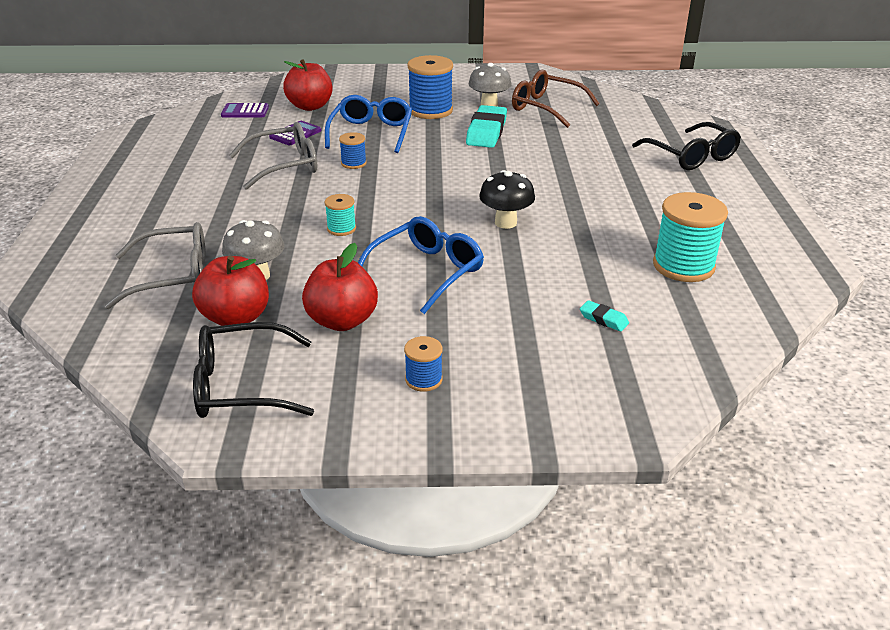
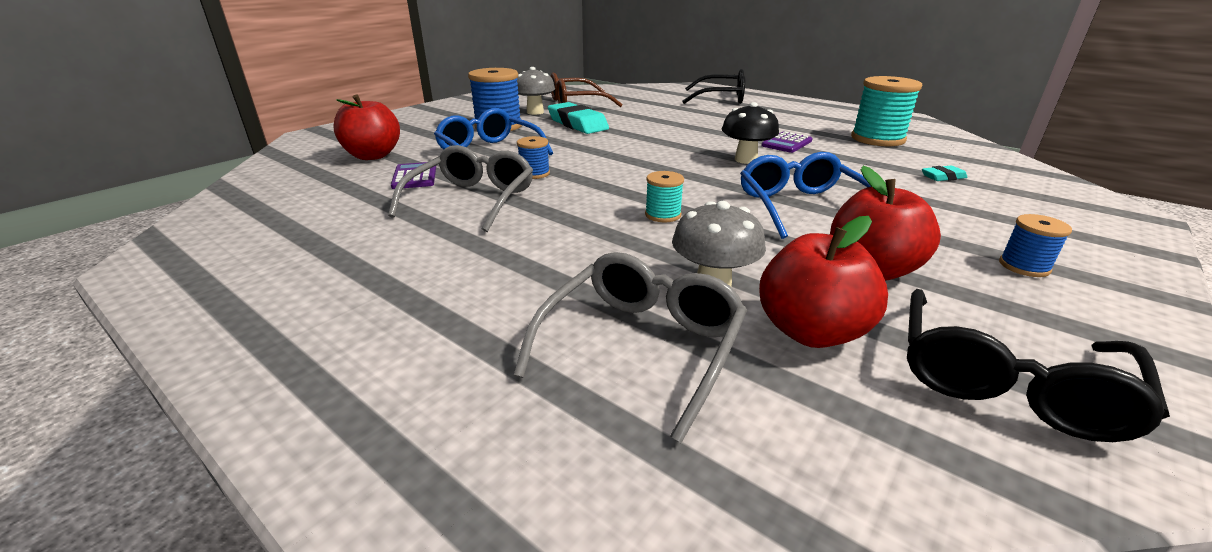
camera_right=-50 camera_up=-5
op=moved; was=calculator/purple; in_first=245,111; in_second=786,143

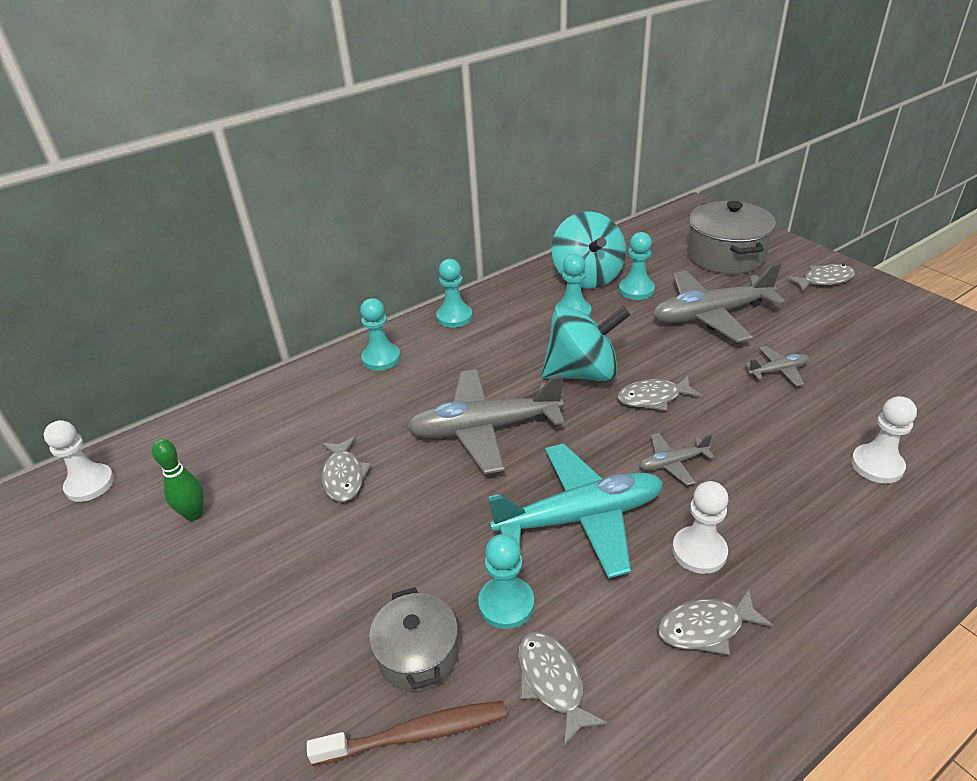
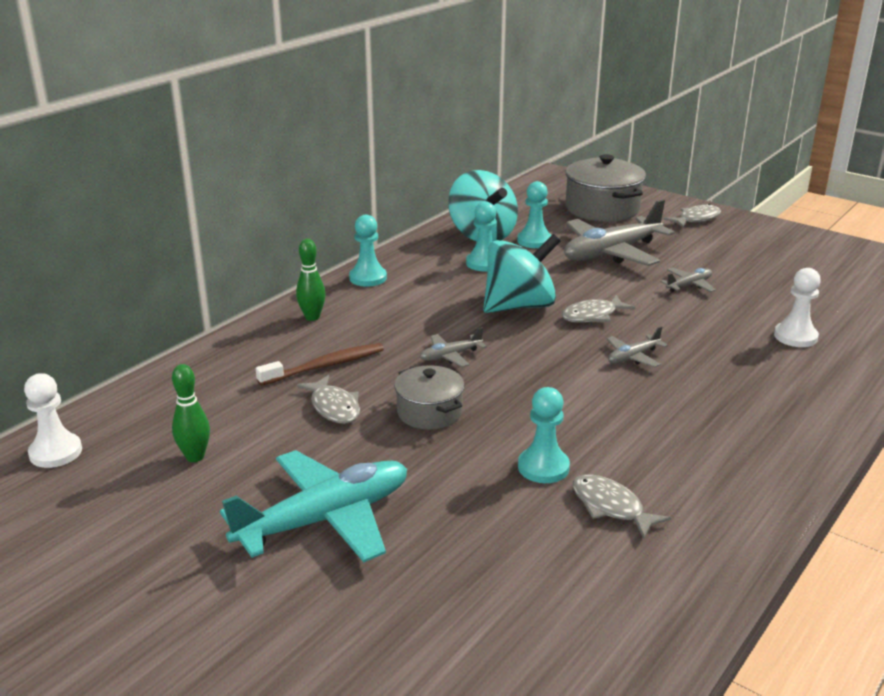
camera_right=-20 camera_up=-10
op=removed; was=fish/grey; in_first=706,628
op=removed; was=pawn/white; in_first=699,551
op=moved; was=toothbrush/brown; in_first=414,734; in_second=324,366
op=moved; was=pot/grey; in_first=418,654; in_second=429,412
op=moved; was=plane/turquoise; in_first=580,517; in_second=325,519
op=replaced; was=pawn/turquoise; now=bowling pin/green; in_first=381,358; in_second=312,317
op=resized; was=plane/grey; in_first=484,429; in_second=450,356; ratio=0.46

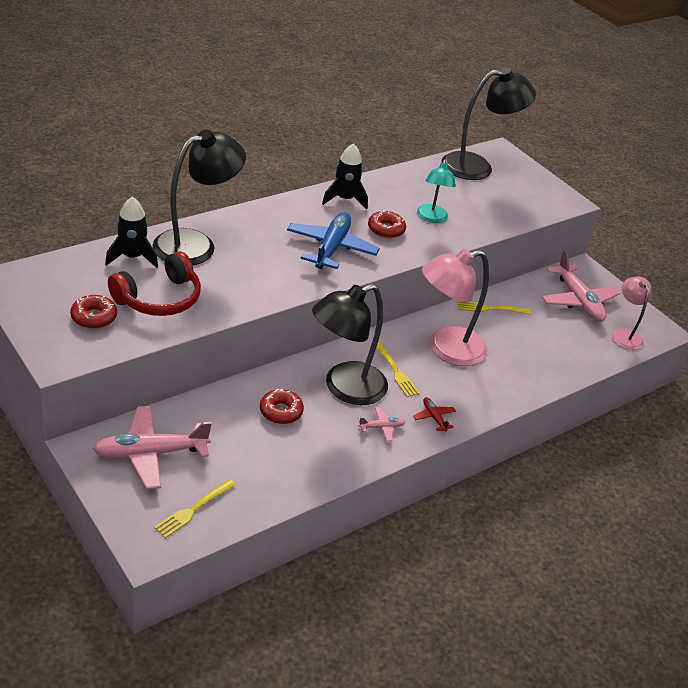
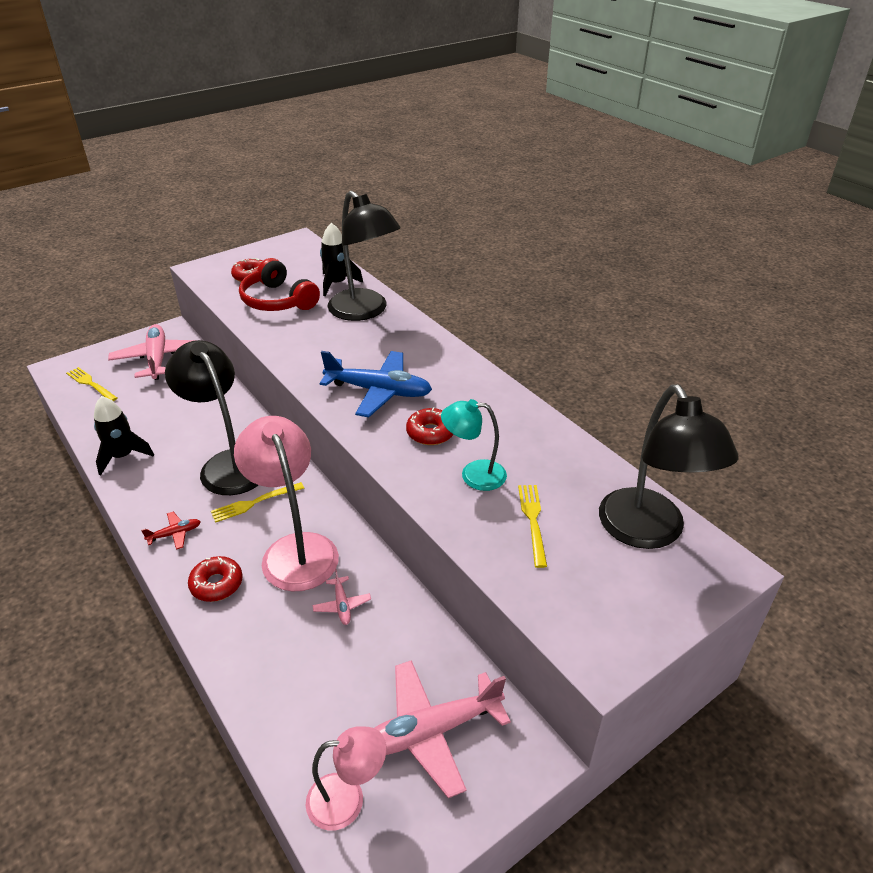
camera_right=95 camera_up=0
op=moved; was=donut/red; in_first=281,411; in_second=216,584
op=moved; was=rocket/black; in_first=344,199; in_second=123,456
op=moved; was=plane/pink; in_first=381,427; in_second=342,605
op=moved; was=fork/yellow; in_first=490,308; in_second=532,520

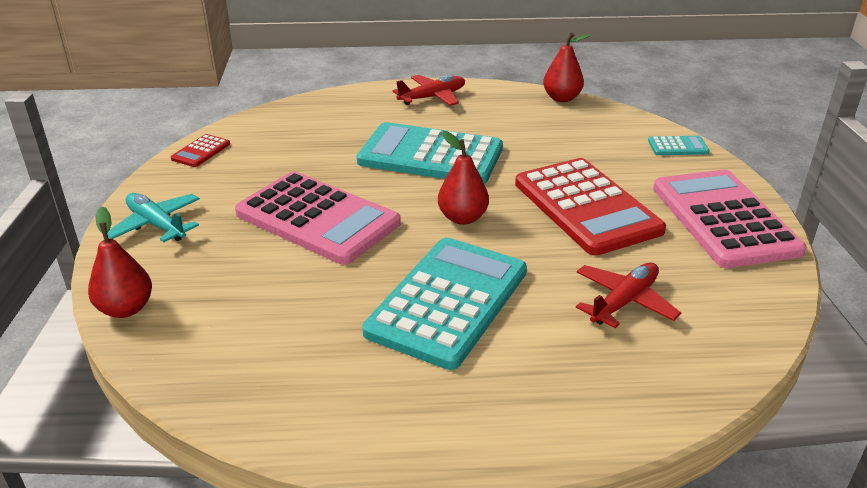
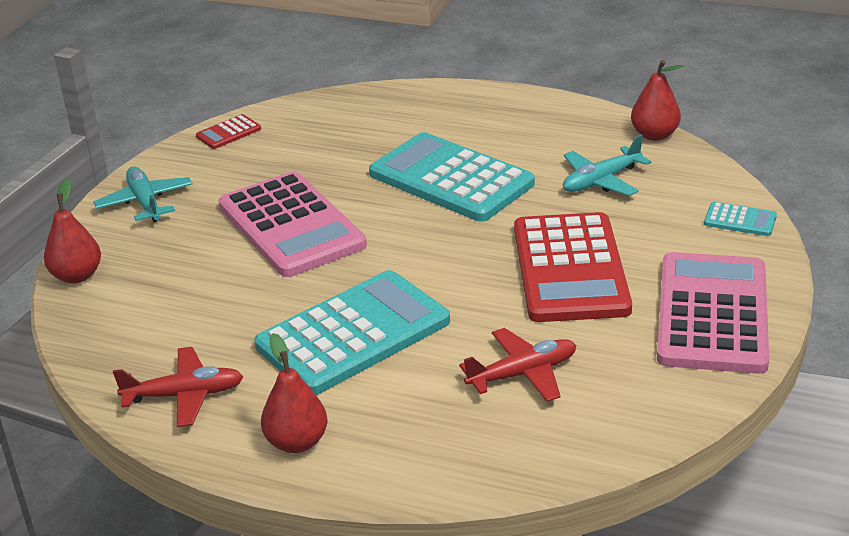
camera_right=25 camera_up=0
op=added; now=plane/turquoise; in_second=601,181
op=moved; was=plane/red; in_first=432,97; in_second=184,395
op=moved; was=pear/red; in_first=462,218; in_second=296,442

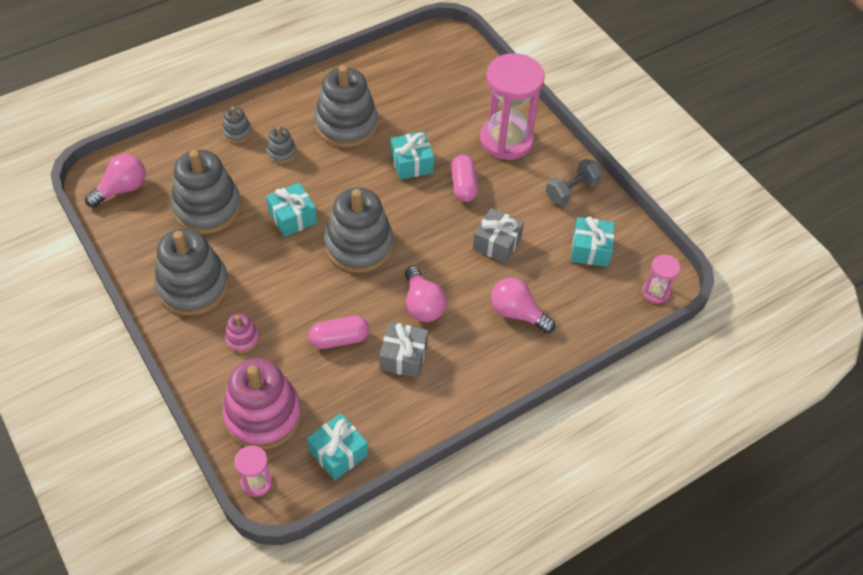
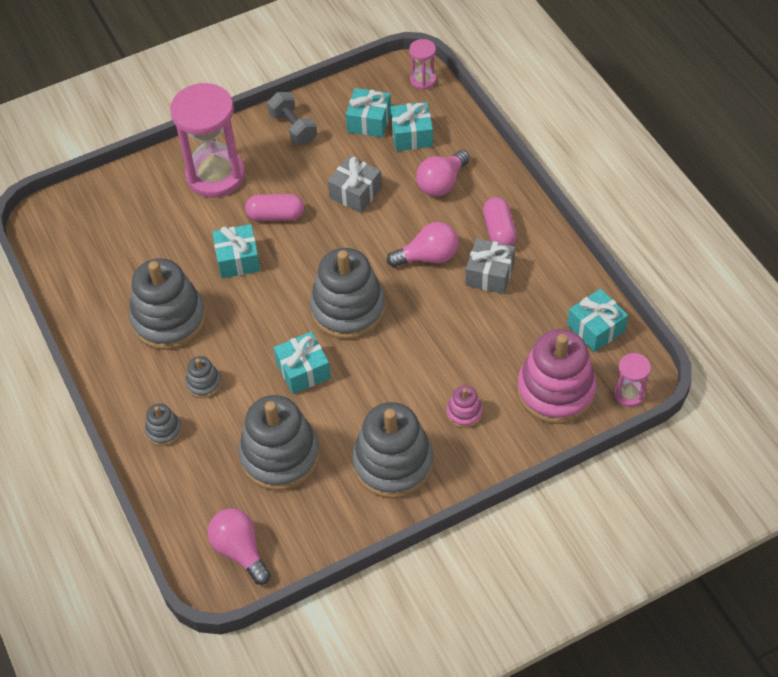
camera_right=-80 camera_up=0
op=added; now=gift/turquoise; in_second=411,135
op=moved; was=capsule/pink; in_first=339,339; in_second=499,231

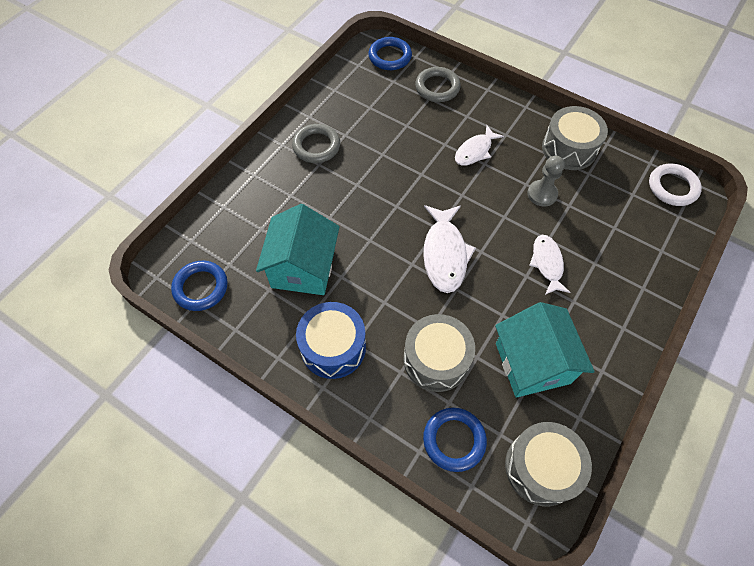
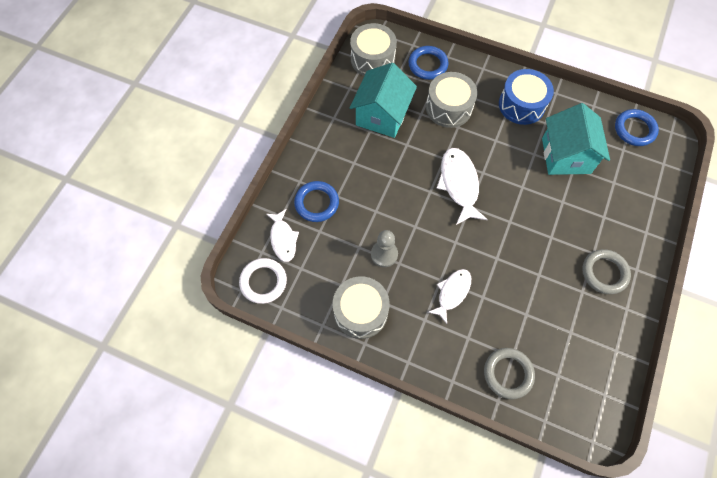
camera_right=170 camera_up=5
op=moved; was=ring/blue; in_first=390,57; in_second=316,203
op=moved; was=fish/white; in_first=547,263; in_second=283,239
op=turned; was=house/turquoise; in_first=532,363; in_second=382,115; clockwise=45

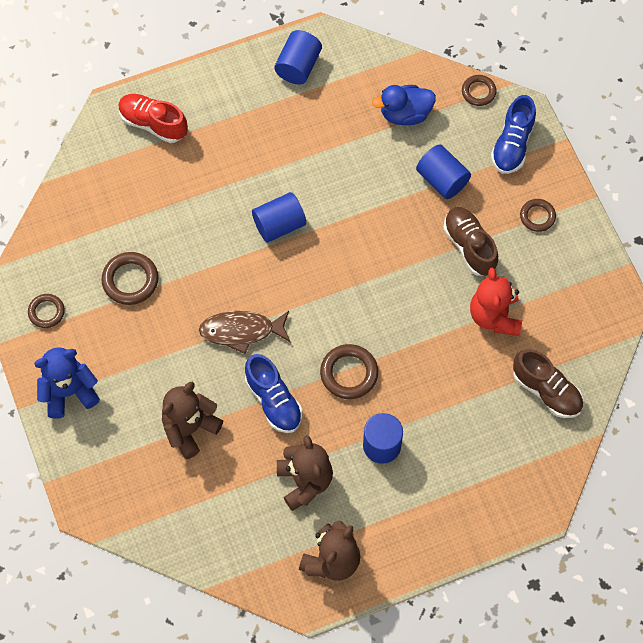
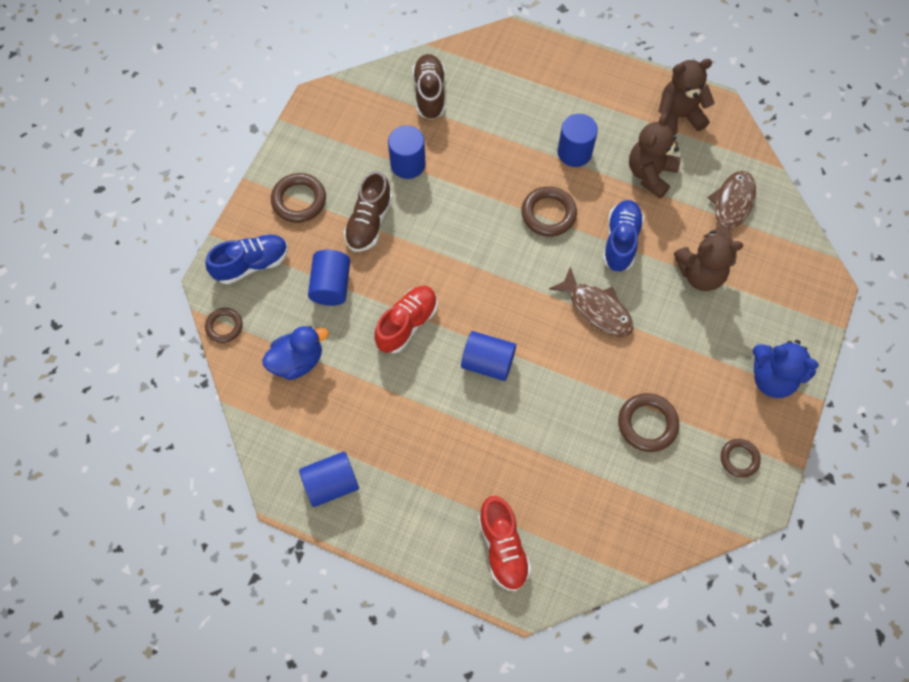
camera_right=-135 camera_up=0
op=added; now=shoe/red; in_second=407,324
op=added; now=fish/brown; in_second=731,206
op=replaced; was=teddy bear/red; now=cylinder/blue; in_first=494,316; in_second=408,164
op=turned; was=duck/blue; in_first=405,114; in_second=297,361; clockwise=-60
op=resized; was=ring/brown; in_first=537,216; in_second=299,200; ratio=1.55

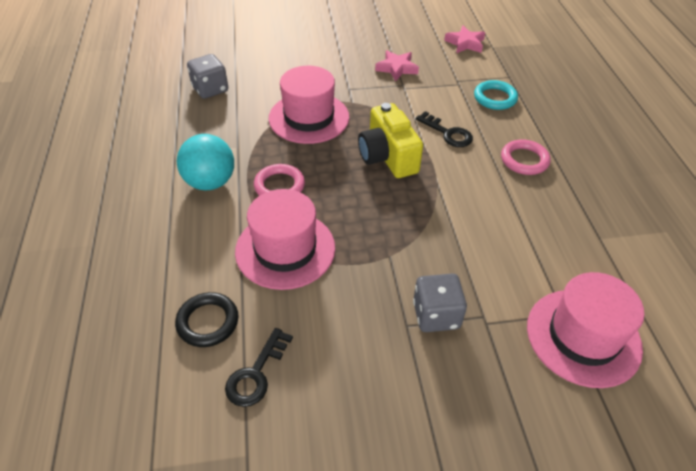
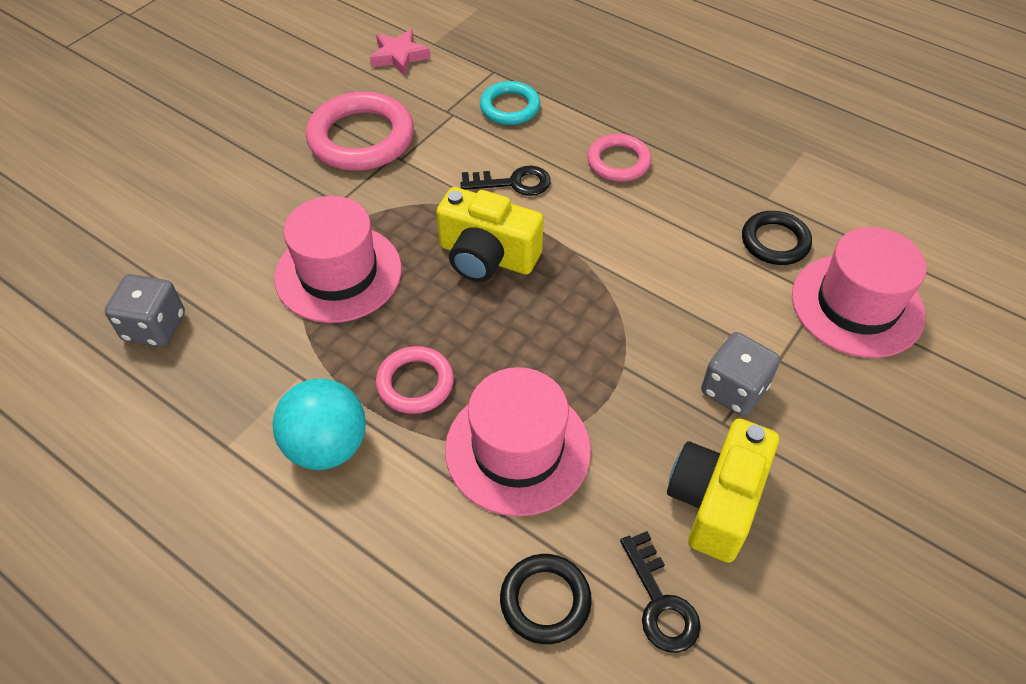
camera_right=-45 camera_up=5
op=added; now=camera/yellow; in_second=715,501
op=added; now=ring/black; in_second=775,242
op=replaced; was=star/pink; now=ring/pink; in_first=396,68; in_second=361,138

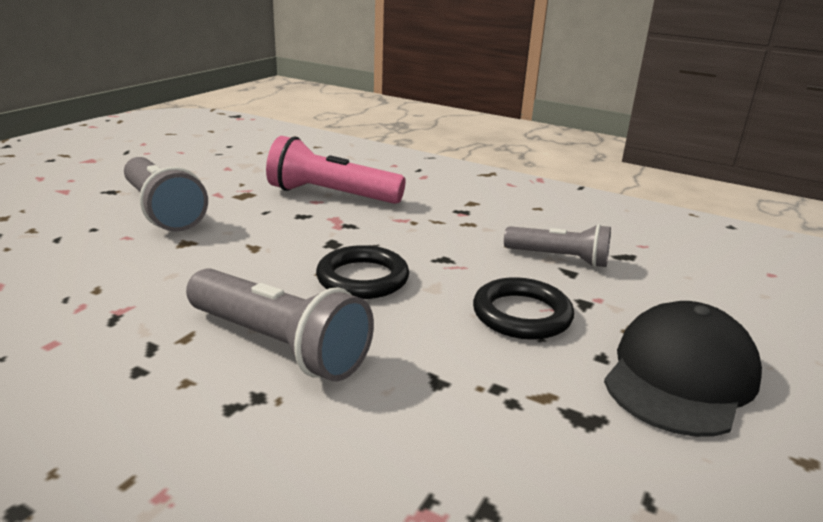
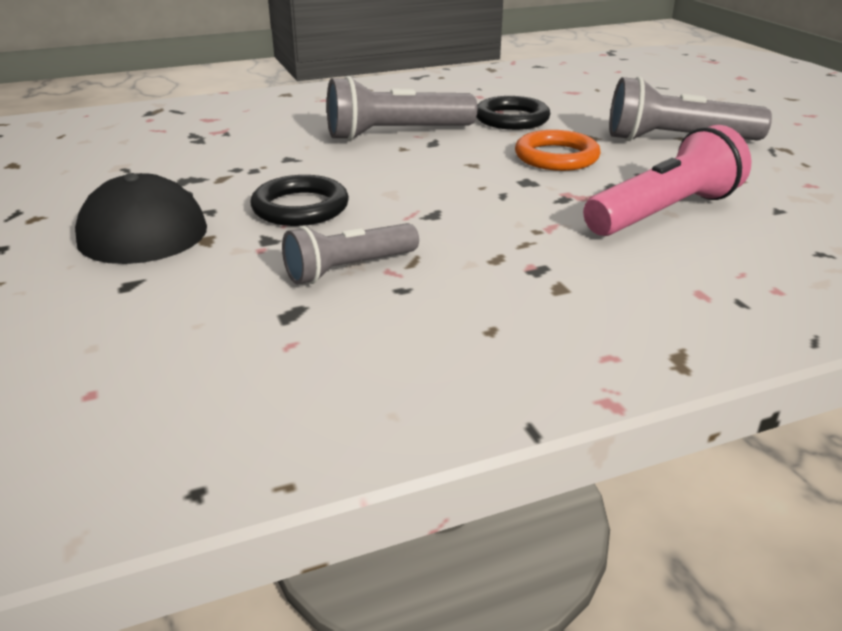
camera_right=130 camera_up=5
op=added; now=ring/orange; in_second=556,157
op=moved; was=ring/black; in_first=362,278; in_second=511,119

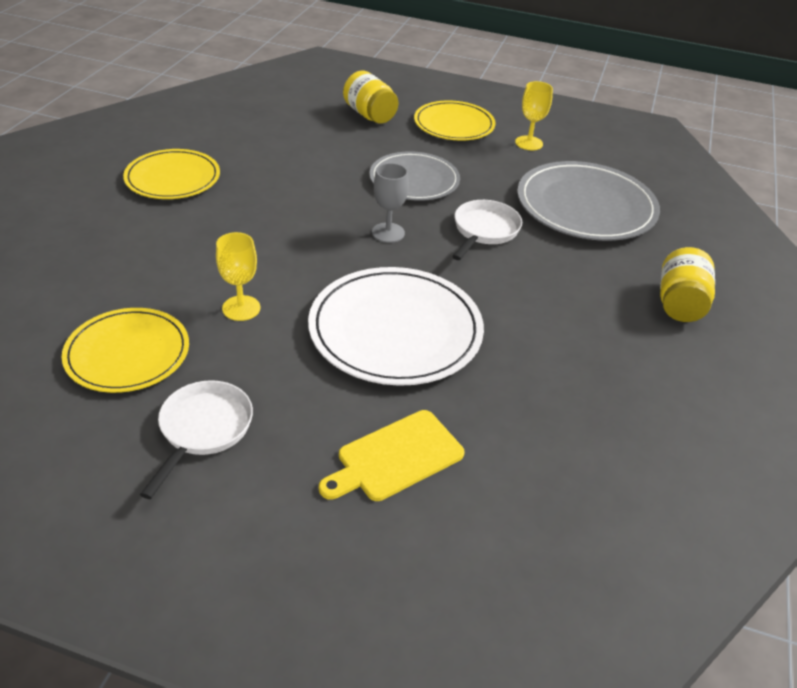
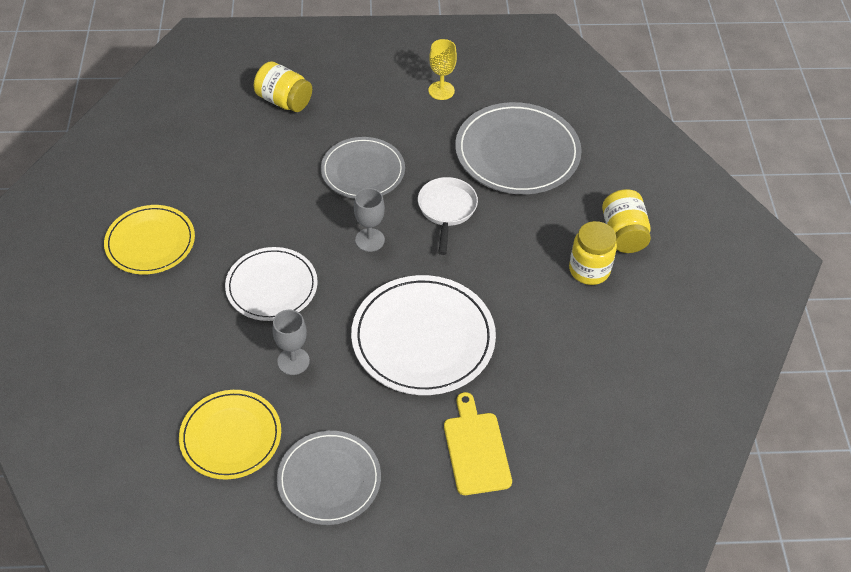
camera_right=-20 camera_up=10
op=removed; was=plate/yellow; in_first=454,124
op=added; now=plate/white; in_second=271,286
op=added; now=jar/yellow; in_second=589,270
op=replaced; was=pan/white; now=plate/grey; in_first=203,430; in_second=329,479
op=recoloured; was=goblet/yellow; now=goblet/grey; in_first=241,308; in_second=293,361
op=turned; was=cutting board/yellow; in_first=396,457; in_second=476,449; clockwise=135

